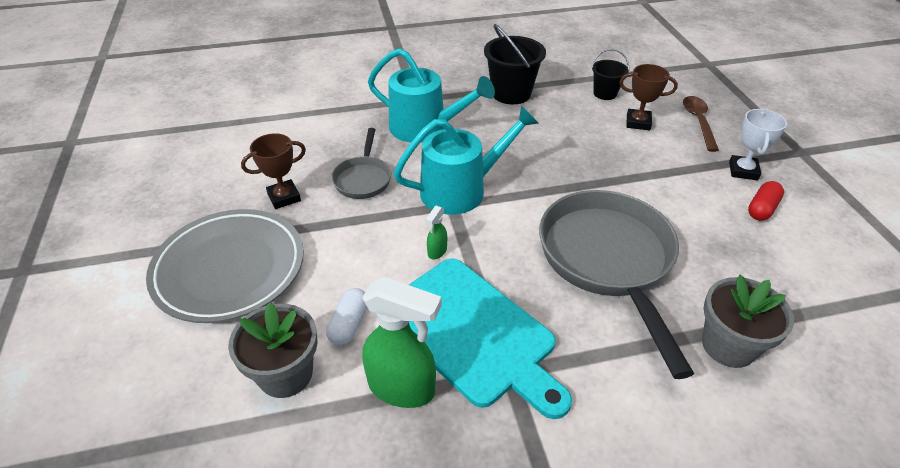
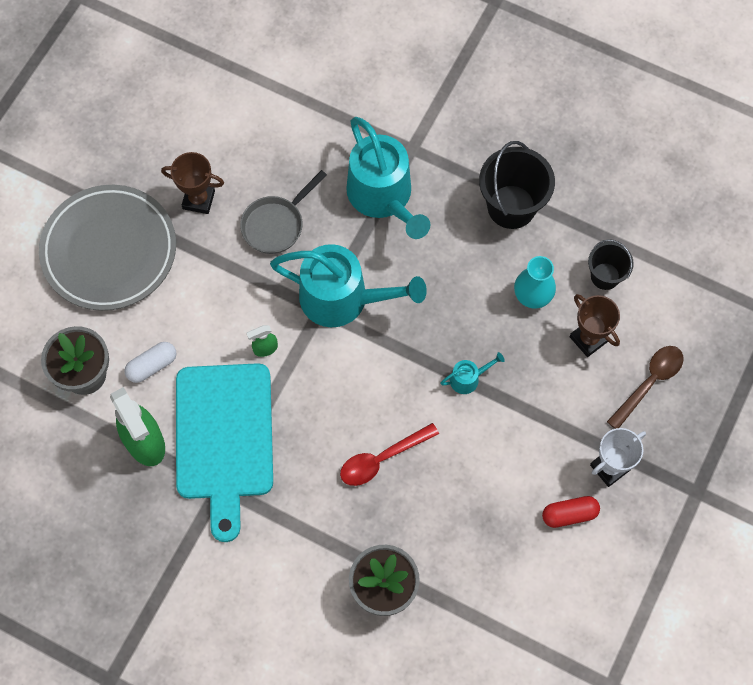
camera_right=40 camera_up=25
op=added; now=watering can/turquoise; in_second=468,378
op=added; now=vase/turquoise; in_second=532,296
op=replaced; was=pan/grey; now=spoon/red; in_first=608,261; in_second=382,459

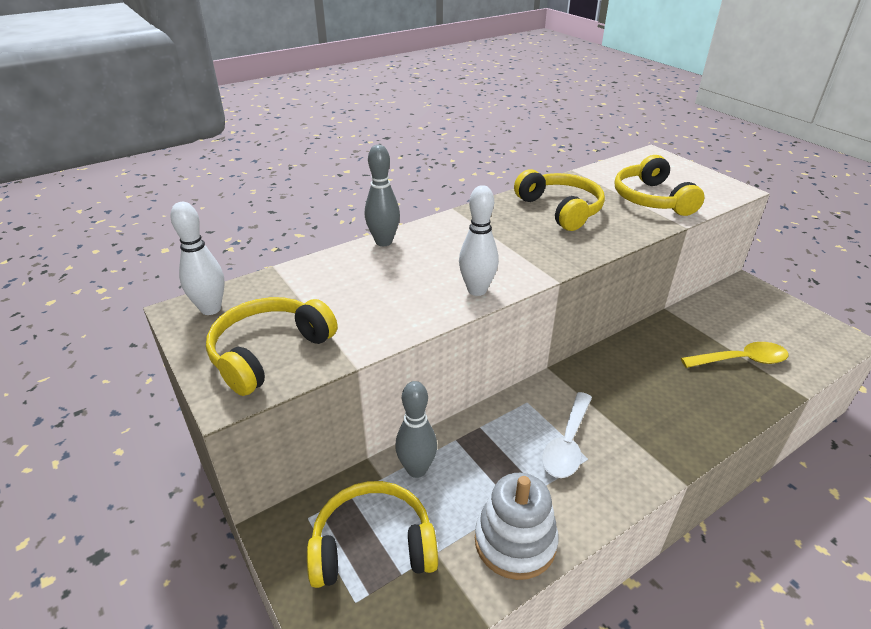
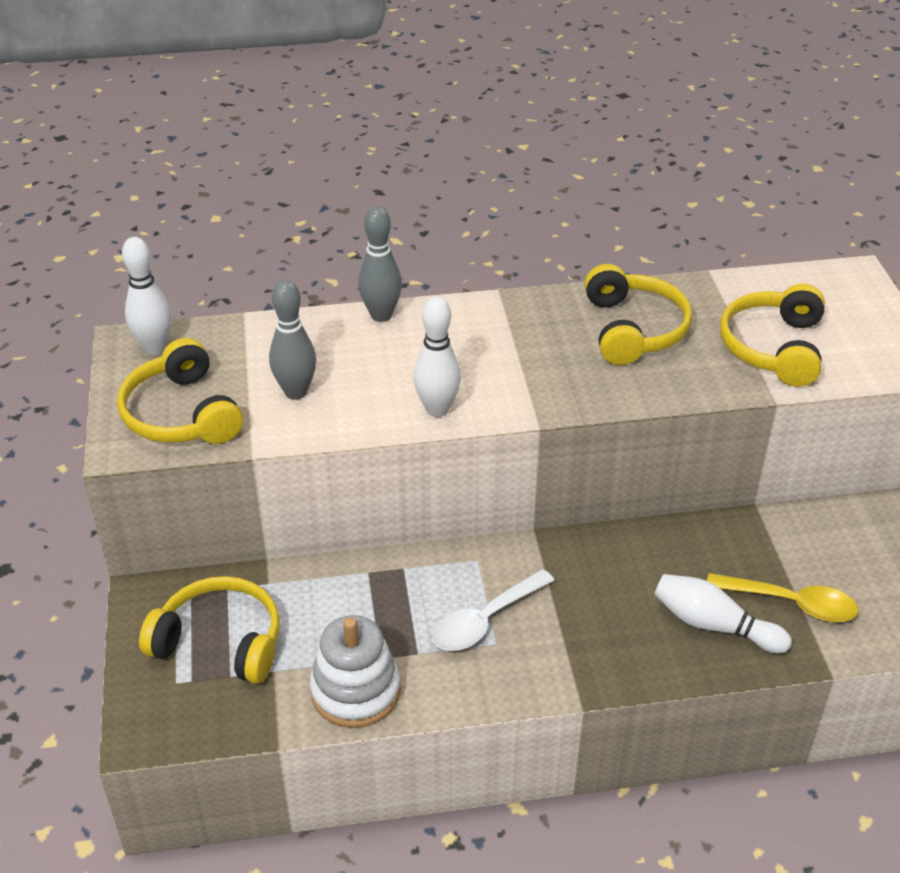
camera_right=25 camera_up=5
op=added; now=bowling pin/white; in_second=714,625
op=moved; was=bowling pin/grey; in_first=417,469; in_second=296,392
op=turned; was=headphones/yellow; in_first=269,352; in_second=181,414; clockwise=-90

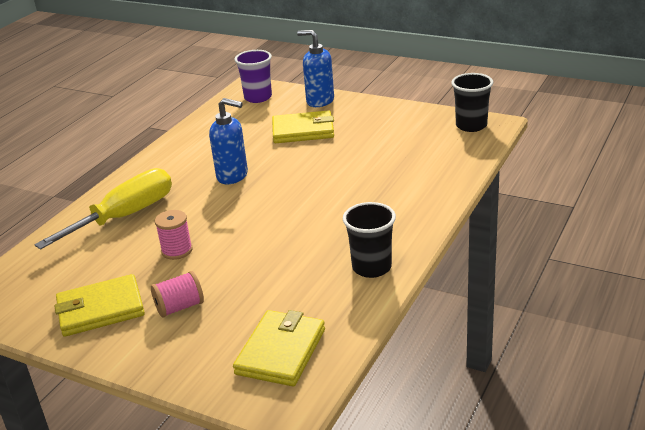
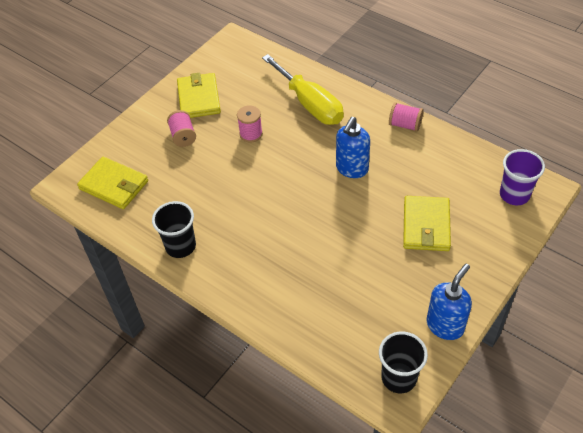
camera_right=100 camera_up=20
op=added; now=spool/pink; in_second=405,125
op=moved; was=soap dispenser/blue; in_first=320,101; in_second=445,325

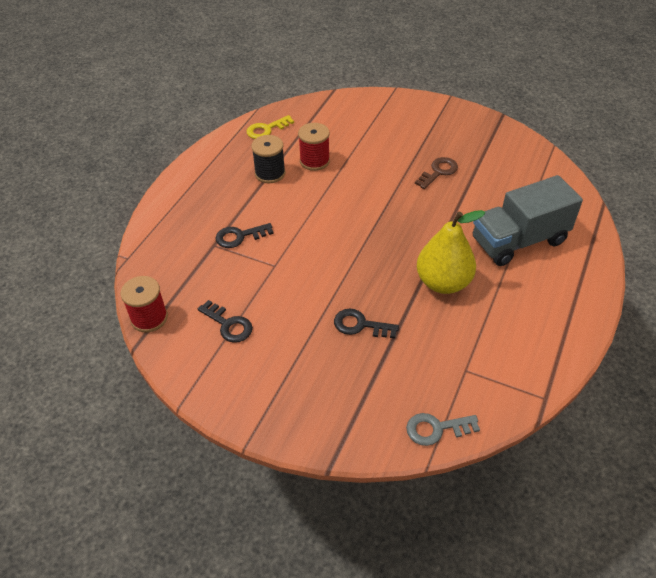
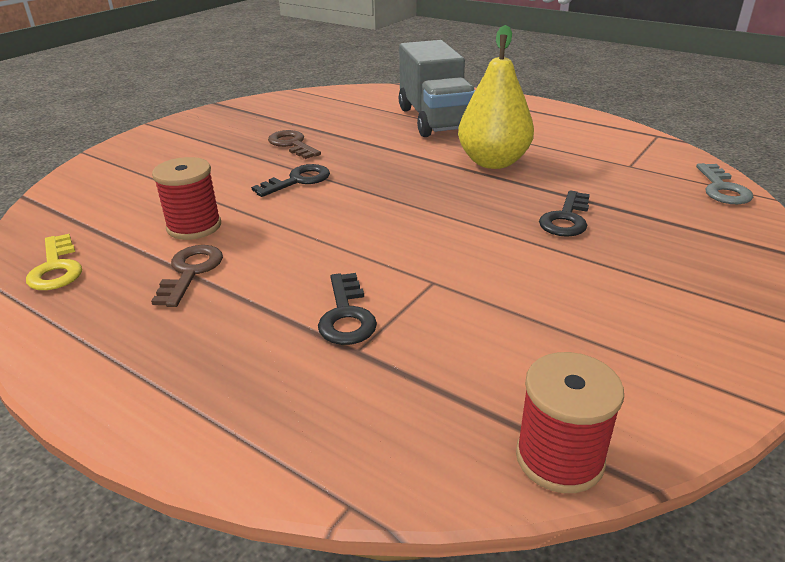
camera_right=-80 camera_up=-15
op=moved; was=key/black; in_first=228,325; in_second=298,180
op=replaced; was=spool/black; now=key/brown; in_first=270,173; in_second=190,272

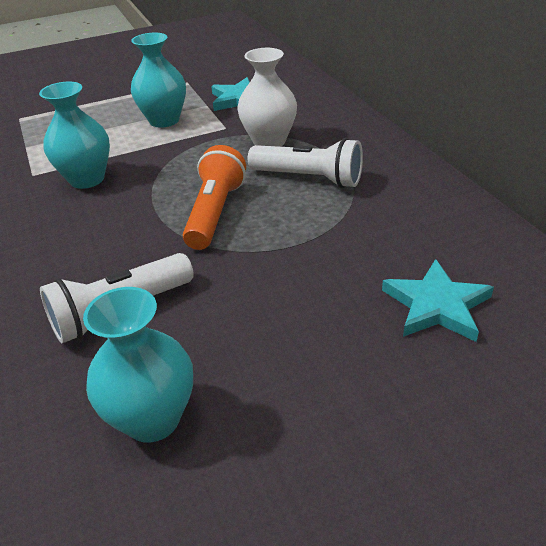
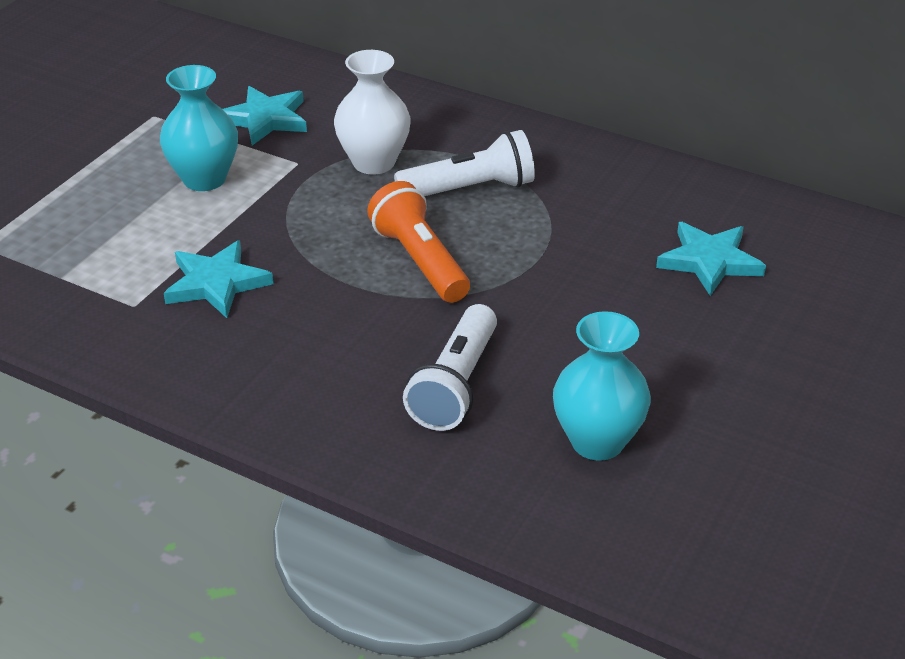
camera_right=-40 camera_up=0
op=replaced; was=vase/turquoise; now=star/turquoise; in_first=87,179; in_second=217,283

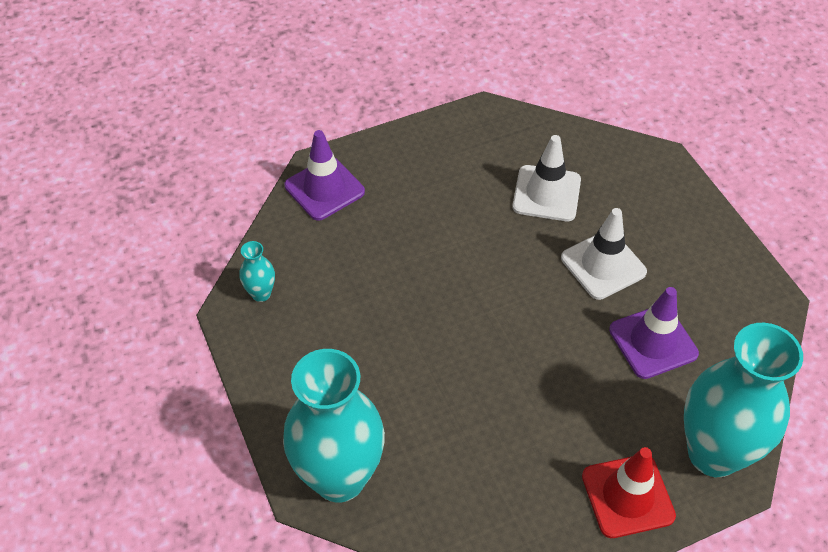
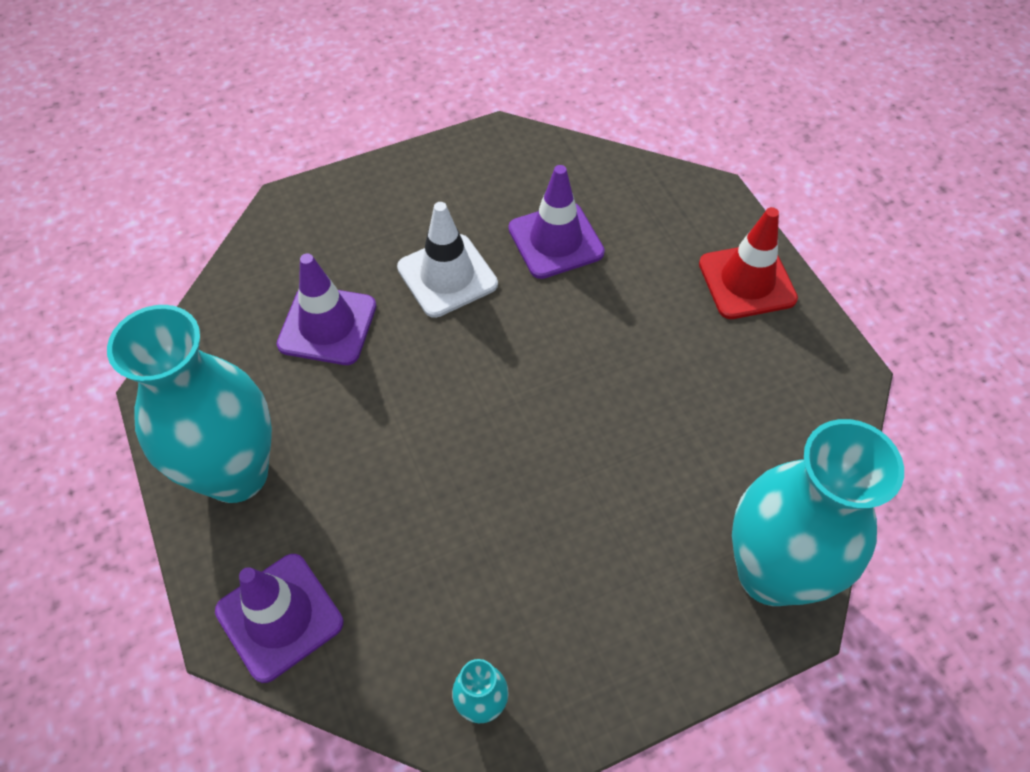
camera_right=-90 camera_up=5
op=moved; was=vase/turquoise; in_first=713,453; in_second=236,474
op=recoloured; was=traffic cone/white; now=traffic cone/purple; in_first=546,193; in_second=327,325

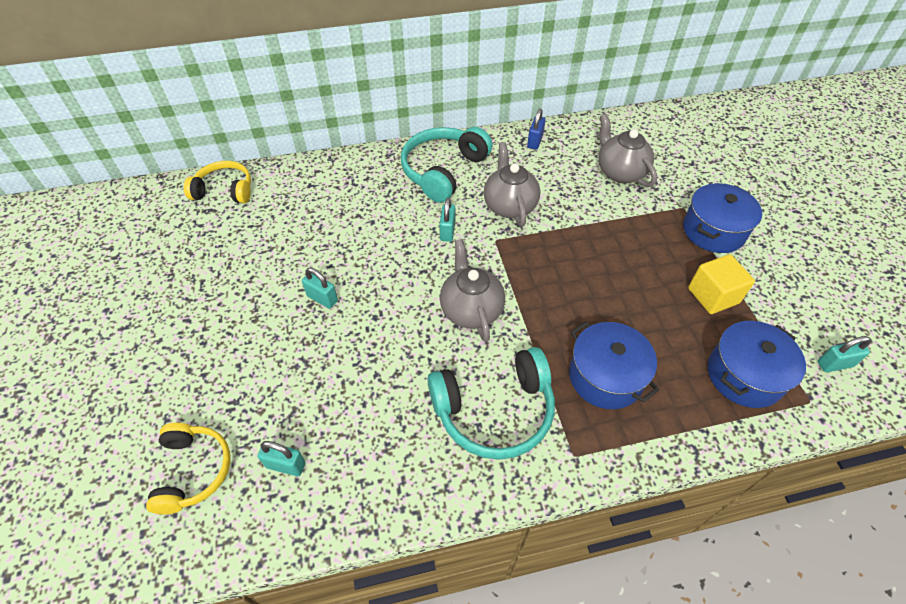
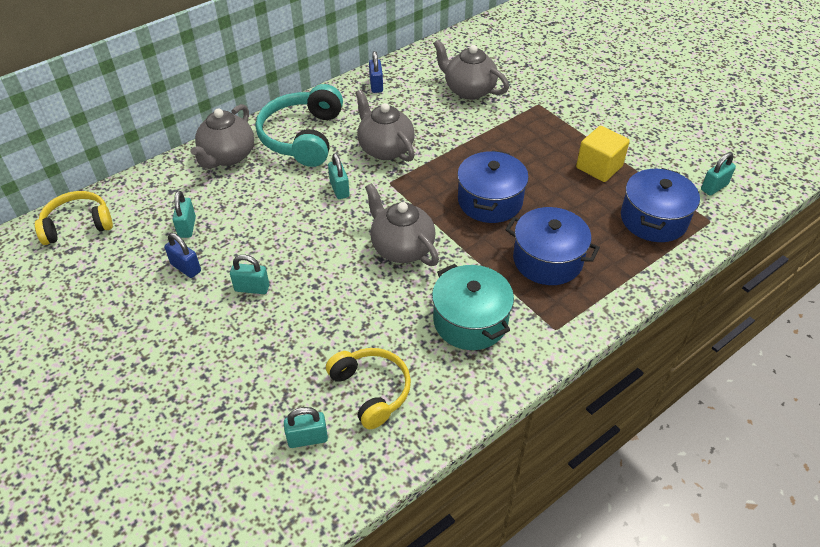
camera_right=-25 camera_up=-5
op=added; now=padlock/blue; in_second=186,268
op=added; now=padlock/turquoise; in_second=187,227
op=added; now=teapot/grey; in_second=227,156
op=moved; was=headphones/yellow; in_first=193,471; in_second=371,390
op=moved; was=pot/blue; in_first=713,231; in_second=490,201
op=replaced; was=headphones/turquoise; now=pot/turquoise; in_first=494,410; in_second=470,321

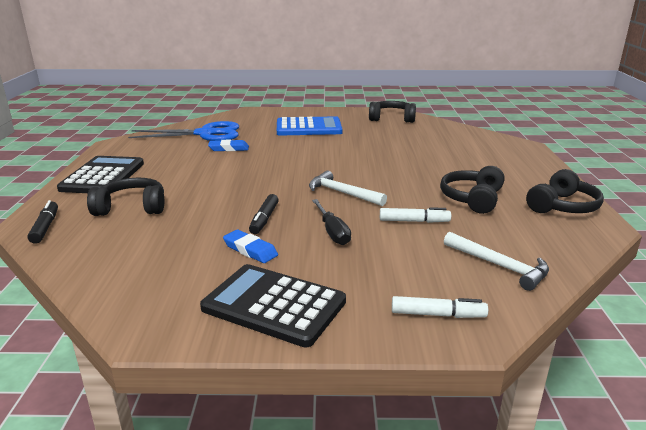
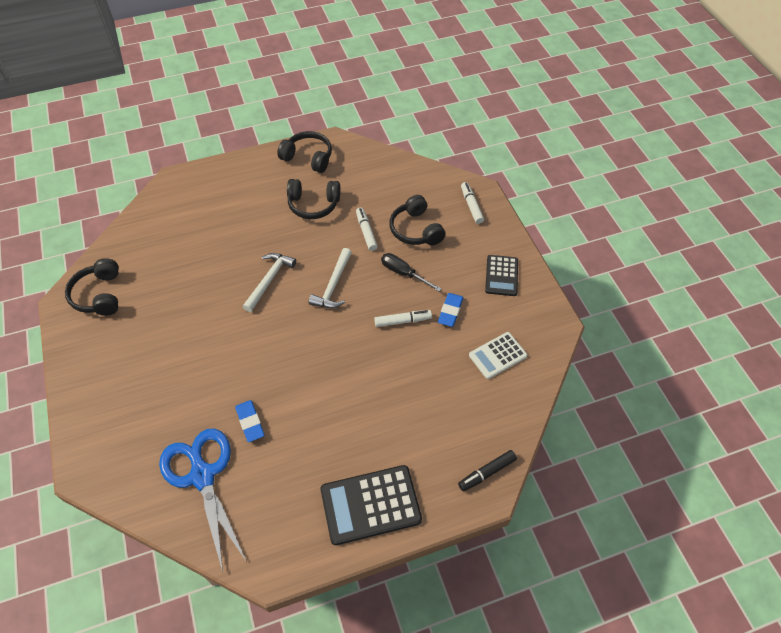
camera_right=-110 camera_up=30
op=removed; was=calculator/blue; in_first=308,128
op=added; now=calculator/white; in_second=497,355
op=moved; was=headphones/black; in_first=131,208; in_second=415,230
op=moved; was=hammer/white; in_first=499,266; in_second=269,280
op=recoloured; was=marker/black; now=marker/white; in_first=264,219; in_second=402,321
op=turned; was=screwdriver/black; in_first=332,232; in_second=403,273; clockwise=-105
op=resized; was=calculator/black; in_first=274,305; in_second=501,276; ratio=0.62

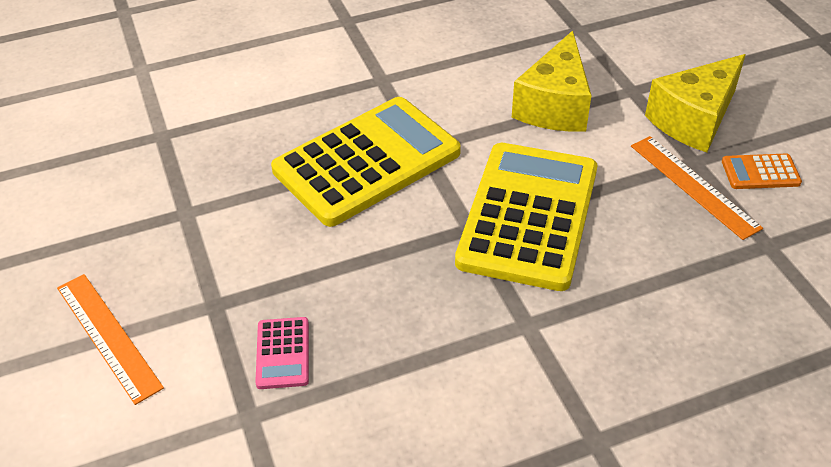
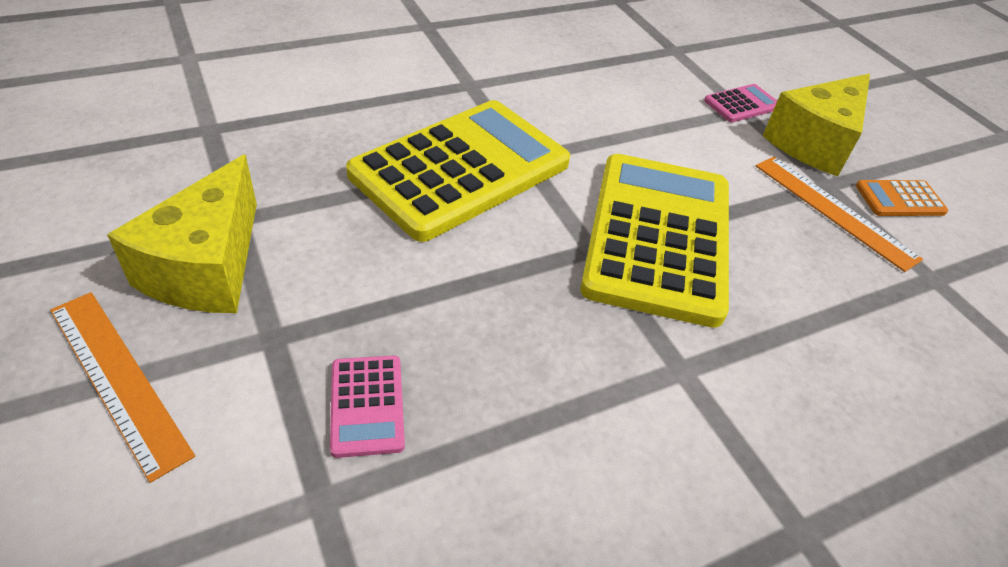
camera_right=-10 camera_up=0
op=added; now=calculator/pink; in_second=741,104
op=moved; was=cheese/yellow; in_first=554,105; in_second=207,267

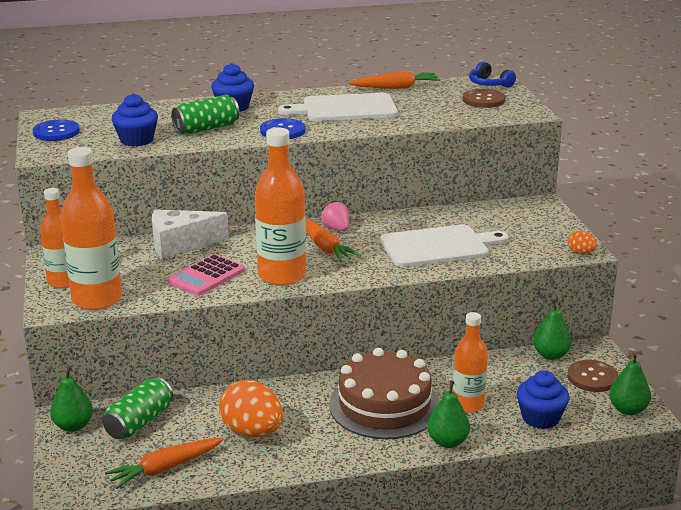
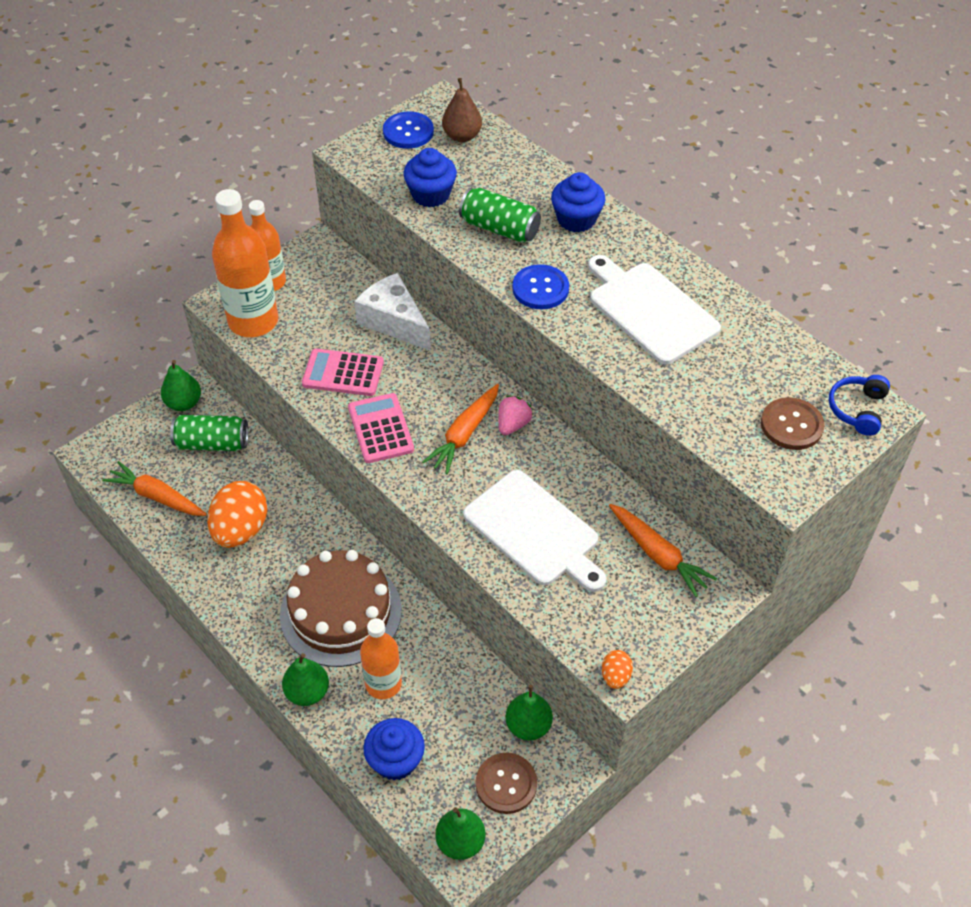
camera_right=60 camera_up=25
op=added; now=pear/brown; in_second=462,136
op=moved; was=carrot/orange; in_first=396,87; in_second=658,555
op=replaced; was=bottle/orange; now=calculator/pink; in_first=282,275; in_second=381,429

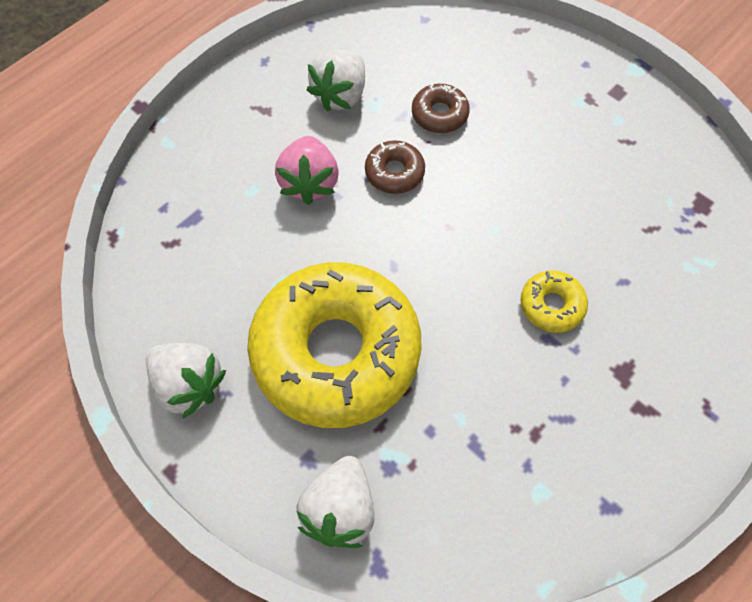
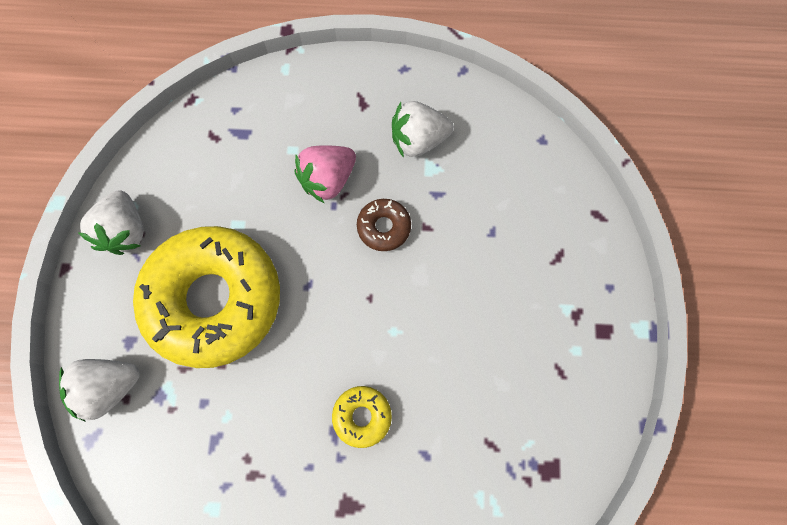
camera_right=50 camera_up=10
op=removed; was=donut/brown; in_first=439,114

